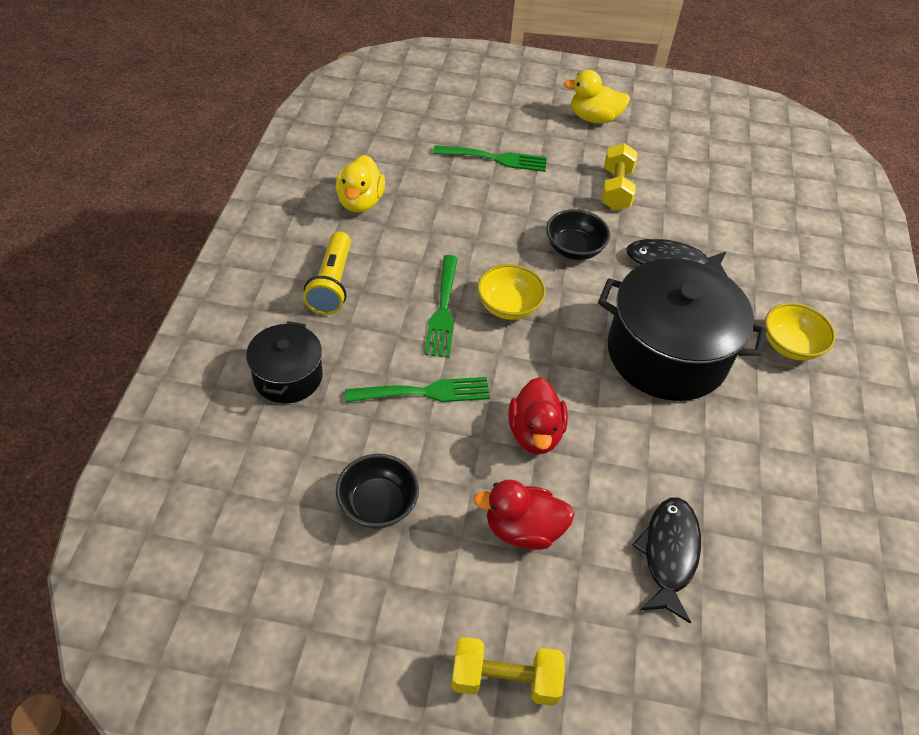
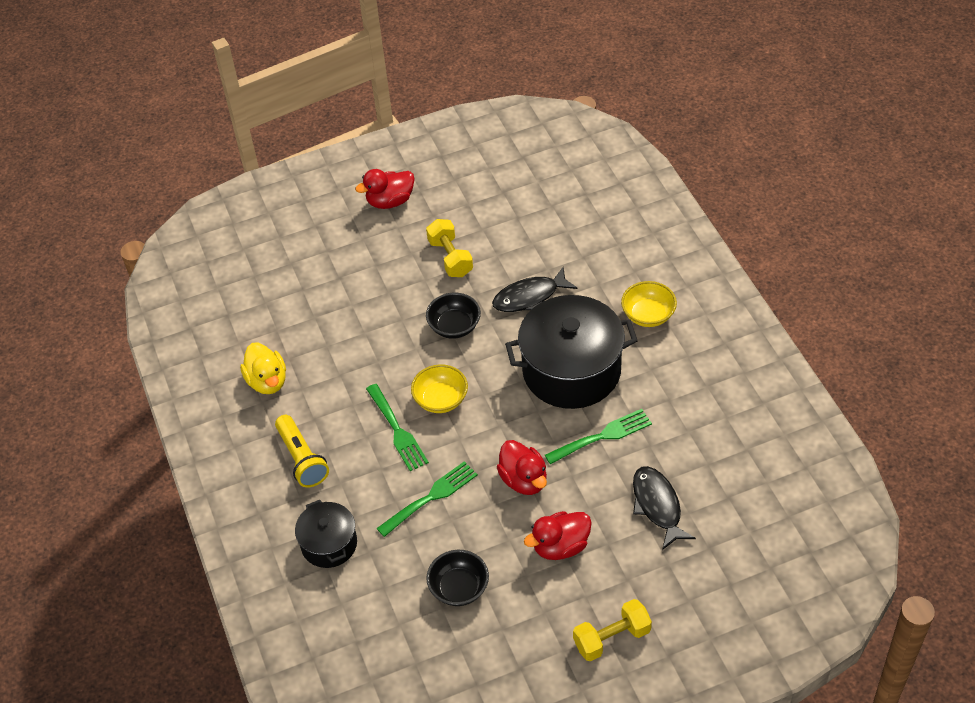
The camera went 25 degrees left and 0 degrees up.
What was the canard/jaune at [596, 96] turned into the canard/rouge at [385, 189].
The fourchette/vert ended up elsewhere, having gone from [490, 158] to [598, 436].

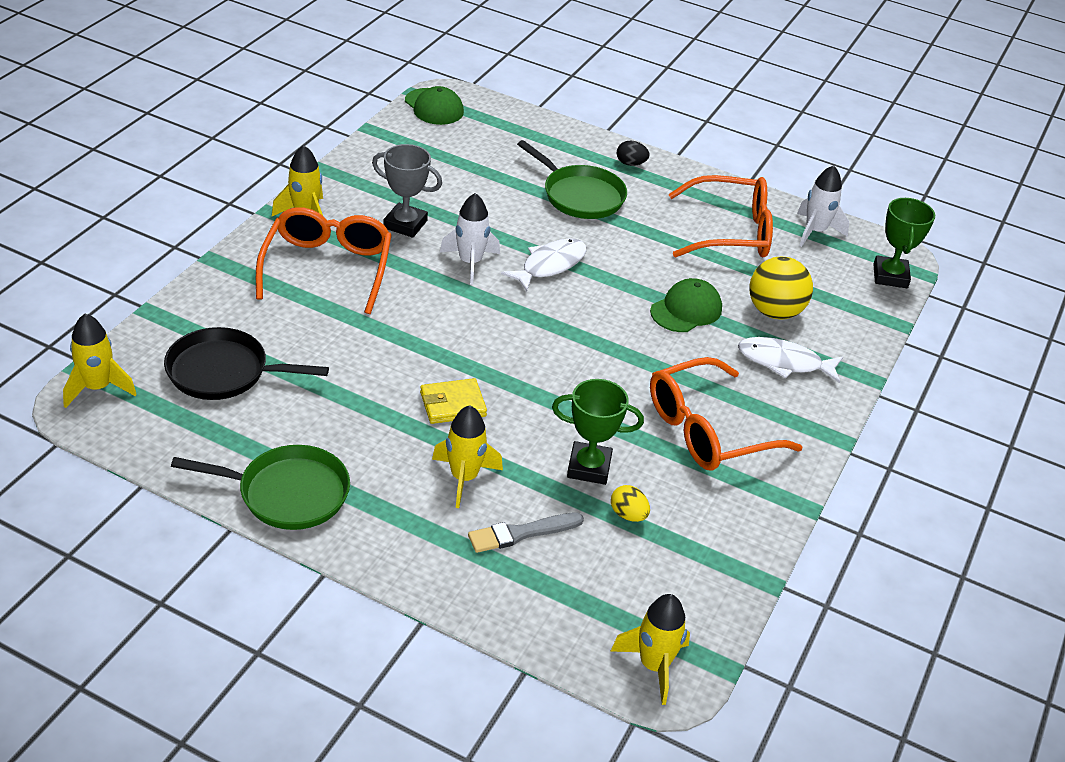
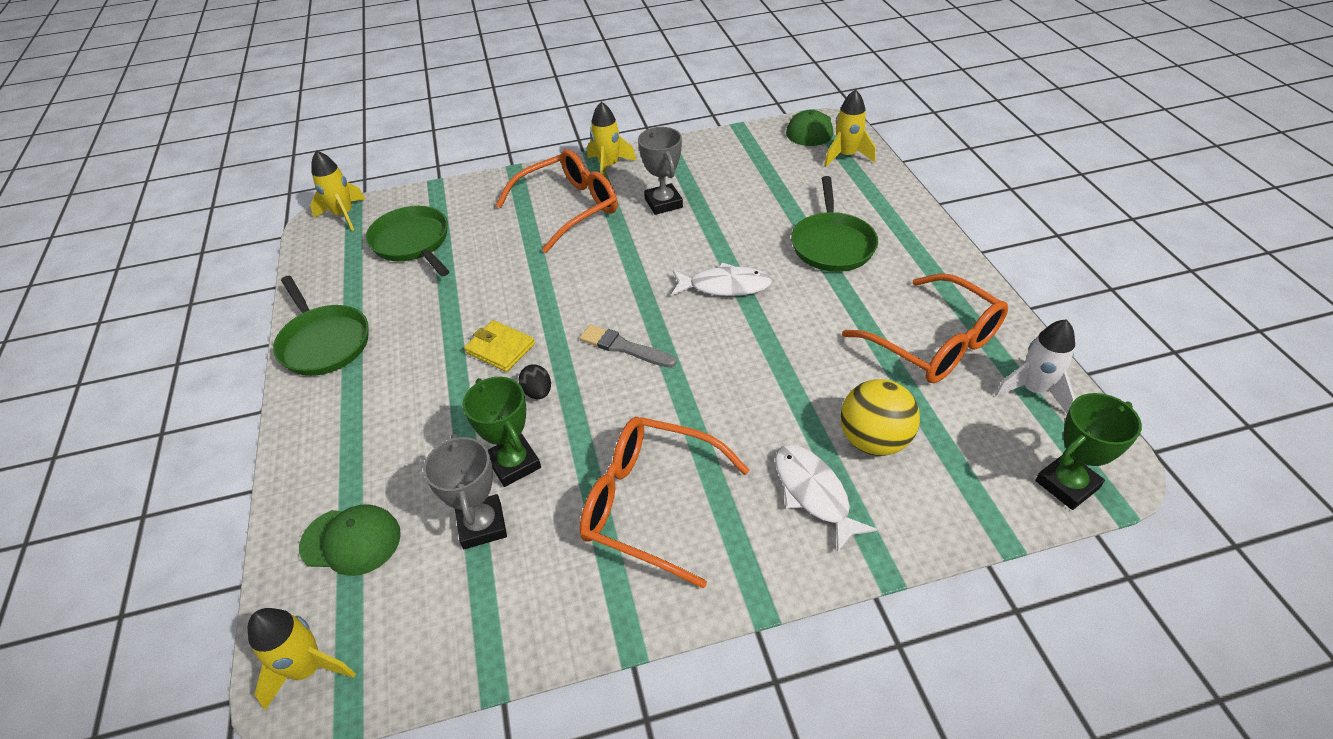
The camera went 55 degrees right and 5 degrees up.
The casquette/vert ended up elsewhere, having gone from [686, 305] to [350, 540].
What was the poêle/noir at [246, 363] turned into the poêle/vert at [408, 241].
Where the œuf/jaune stood at [630, 503], the trophée/gris came to stand at [465, 491].
The œuf/noir ended up elsewhere, having gone from [633, 153] to [535, 381].
The pinceau/gris ended up elsewhere, having gone from [526, 532] to [628, 346].
The fusée/jaune ended up elsewhere, having gone from [467, 456] to [850, 128].
The second view lost the fusée/blanc at [470, 239].

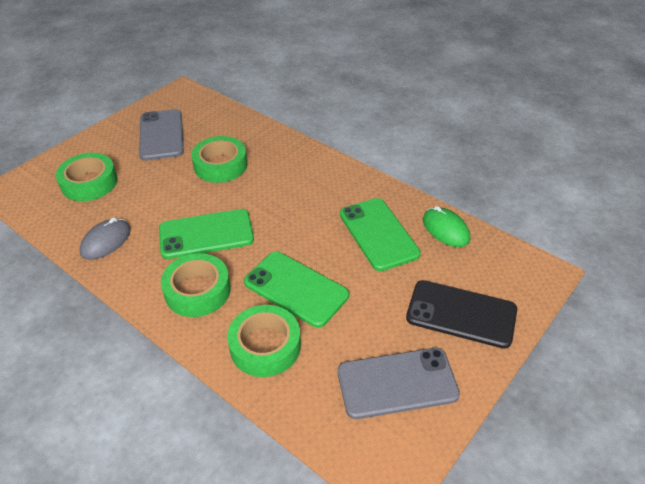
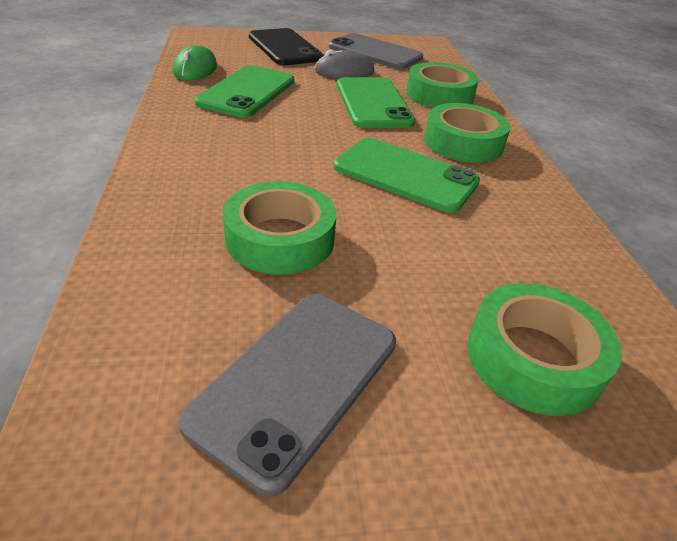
The camera went 140 degrees left and 5 degrees down.
The souris/gris ended up elsewhere, having gone from [105, 238] to [344, 64].

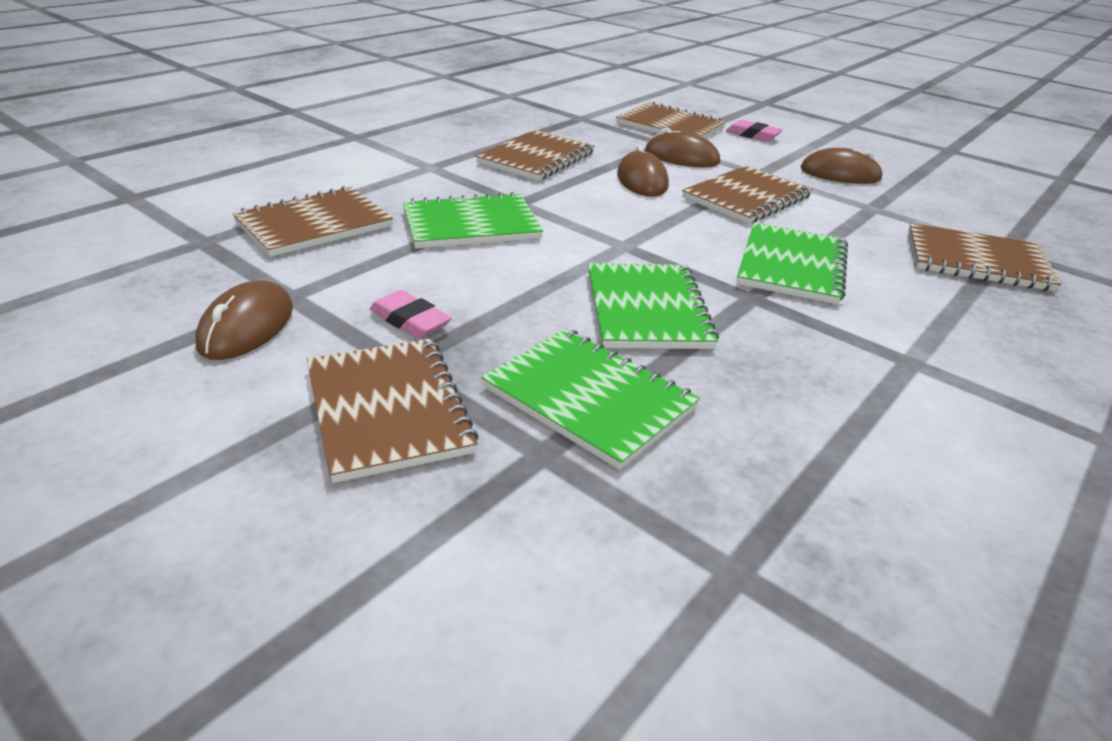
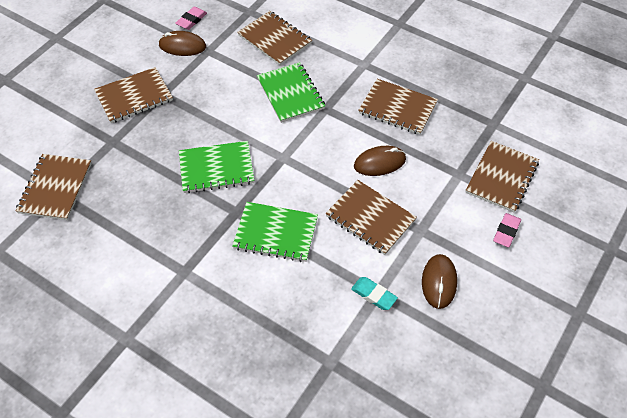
The camera went 85 degrees right and 20 degrees up.
The carnet/marron ended up elsewhere, having gone from [984, 257] to [54, 187].
The gomme/rose ended up elsewhere, having gone from [411, 314] to [191, 18].
The second view gained the gomme/turquoise at [374, 293].
The second view lost the carnet/vert at [591, 399].
The second view lost the souris/marron at [682, 147].

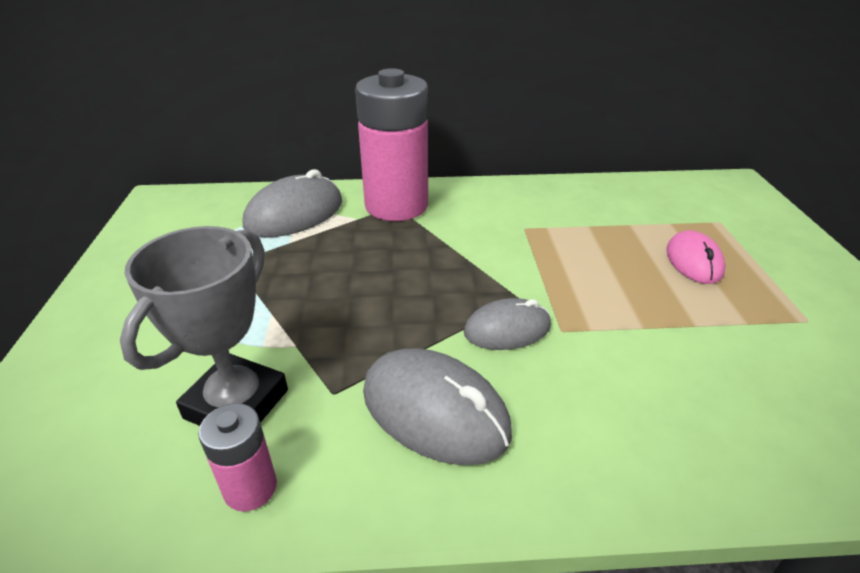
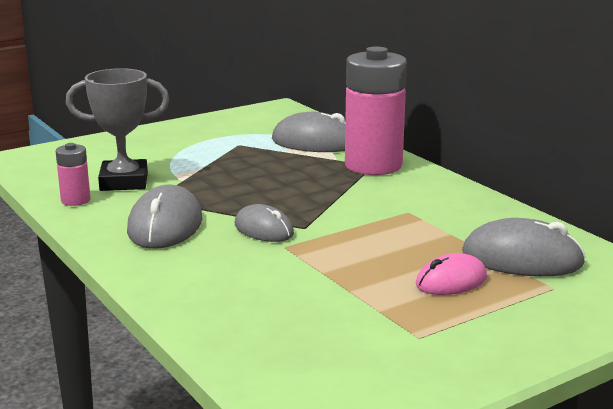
The camera went 60 degrees right and 15 degrees down.
The second view gained the souris/gris at [524, 247].

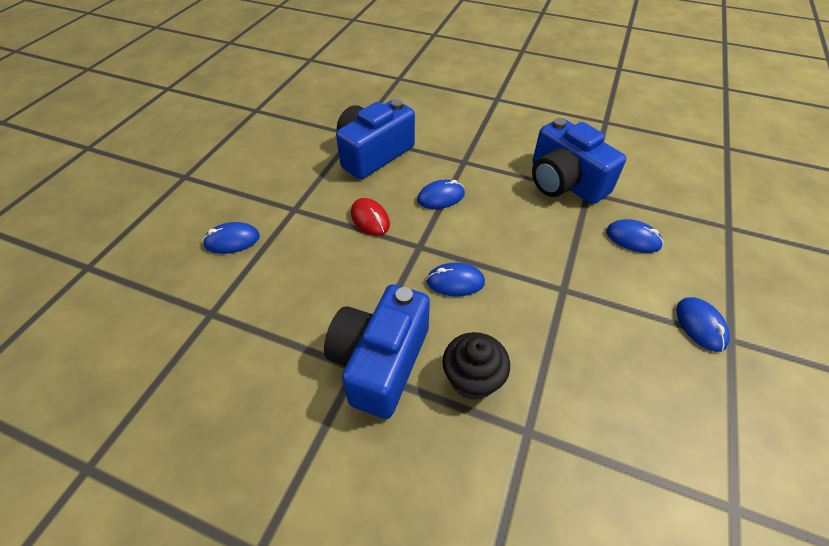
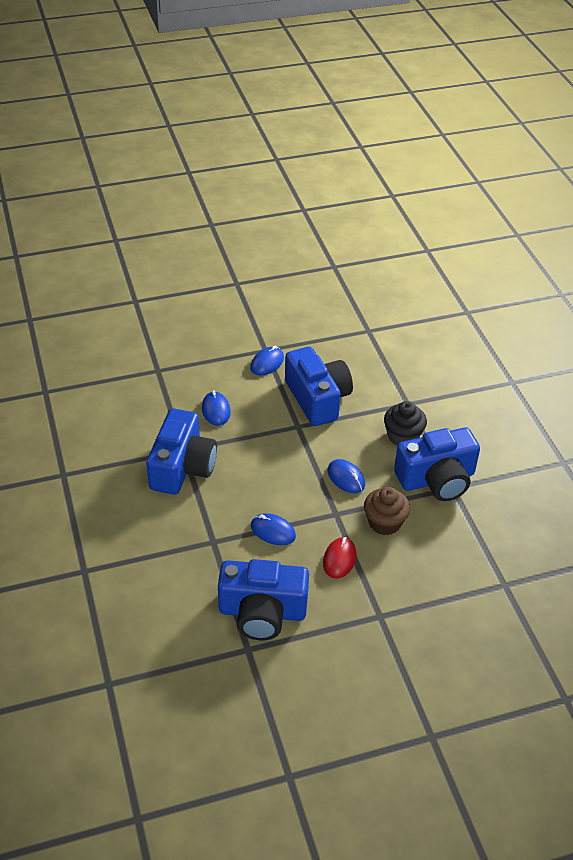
The camera went 130 degrees left and 5 degrees down.
The second view gained the appareil photo/bleu at [319, 386].
The second view gained the muffin/marron at [387, 511].
The second view lost the souris/bleu at [231, 238].

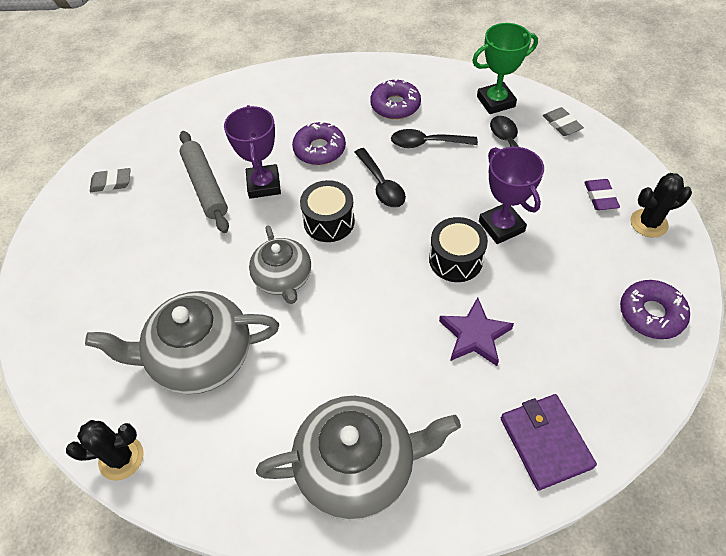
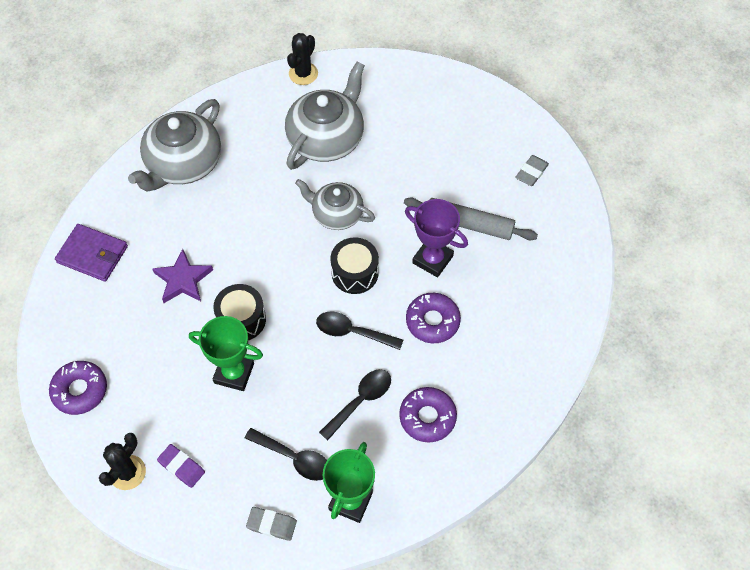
The camera went 130 degrees right and 5 degrees up.
What was the trophée/violet at [511, 195] turned into the trophée/vert at [226, 353].

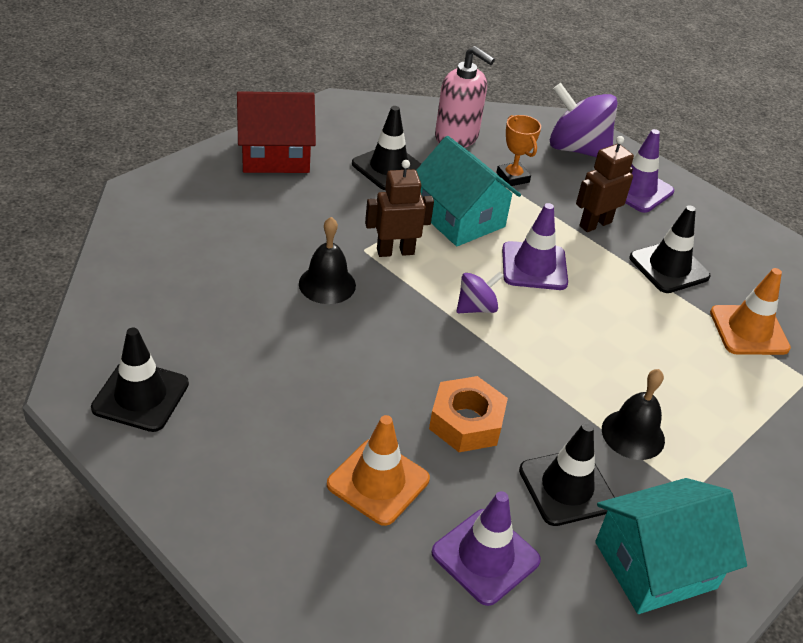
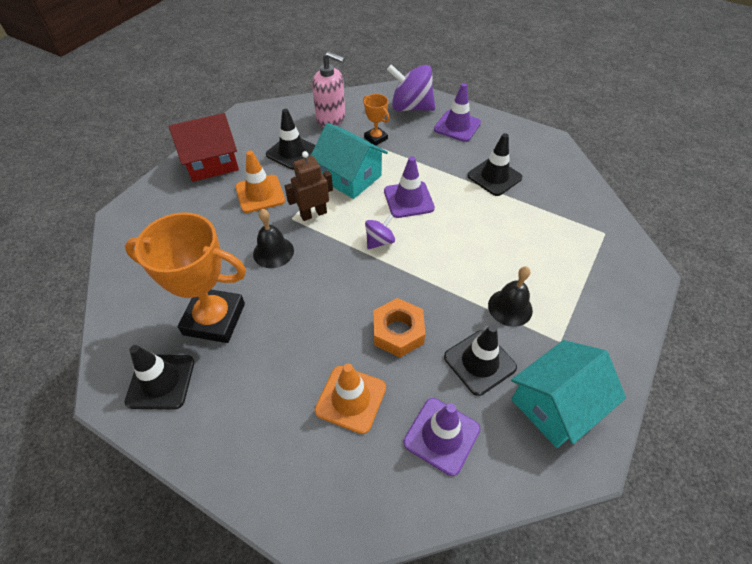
The camera went 10 degrees left and 10 degrees up.
The second view gained the trophée/orange at [185, 277].
The cône de chantier/orange ended up elsewhere, having gone from [750, 311] to [260, 181].
The second view lost the robot/marron at [605, 184].

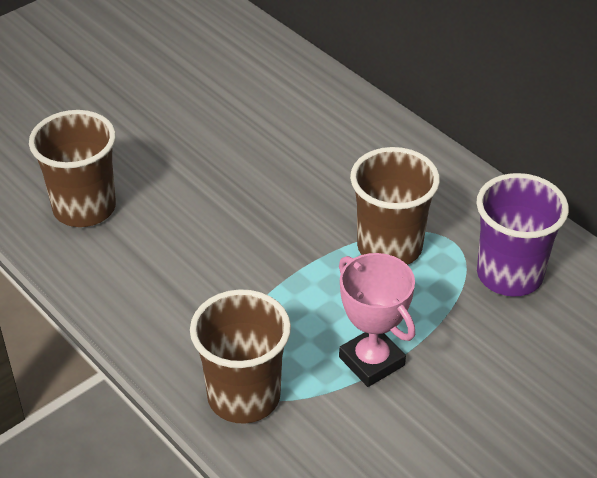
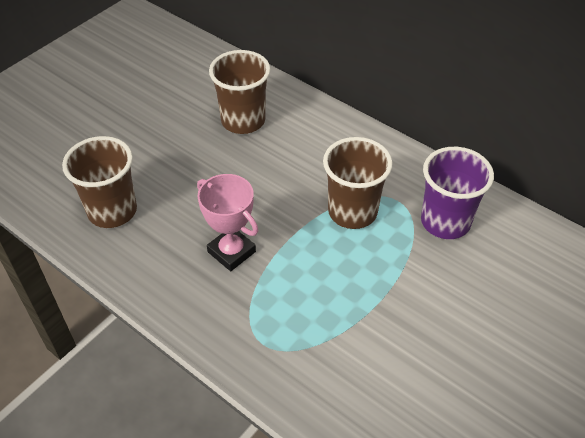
The camera went 10 degrees left and 5 degrees up.
The trophée/rose ended up elsewhere, having gone from [377, 320] to [227, 222].
The gobelet/marron ended up elsewhere, having gone from [240, 356] to [240, 92].

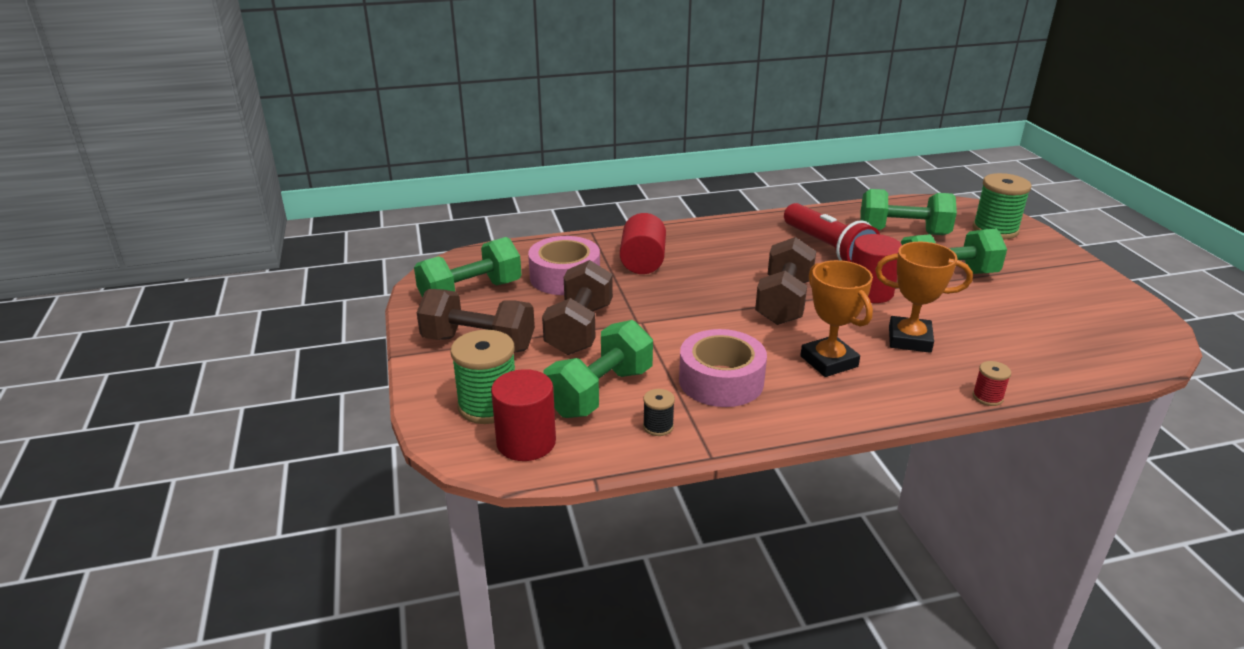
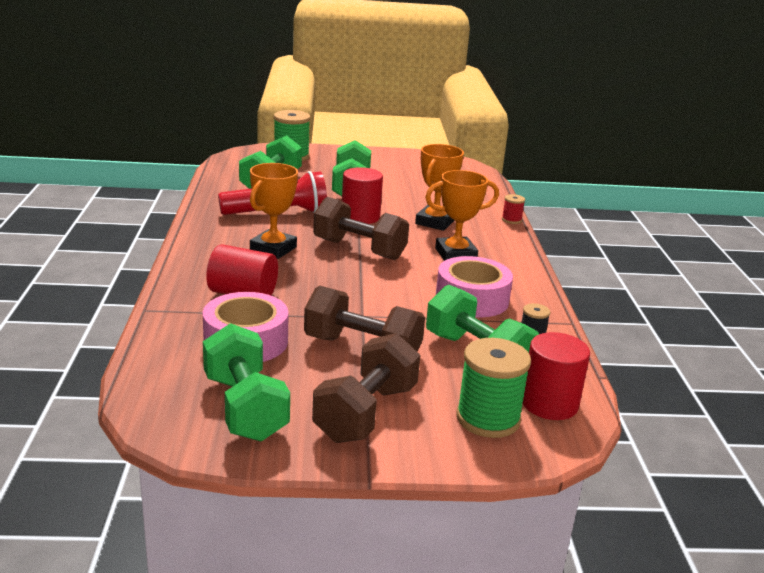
The camera went 80 degrees left and 5 degrees down.
The second view gained the trophée/orange at [274, 211].

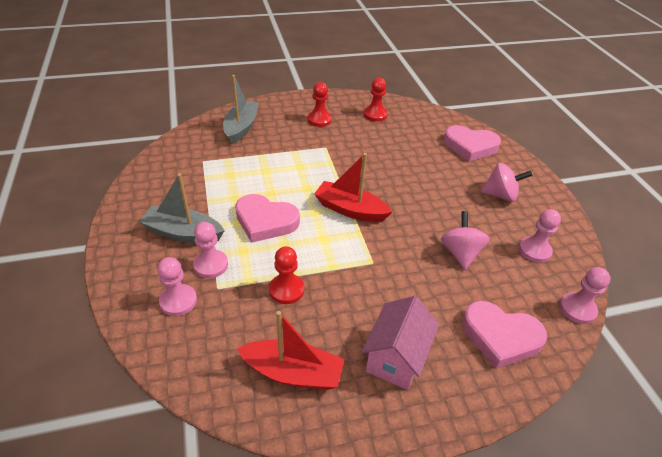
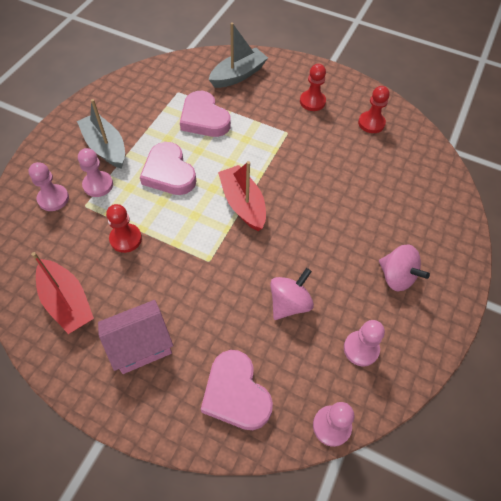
The camera went 40 degrees right and 15 degrees up.
The cœur/rose ended up elsewhere, having gone from [472, 143] to [205, 114].

